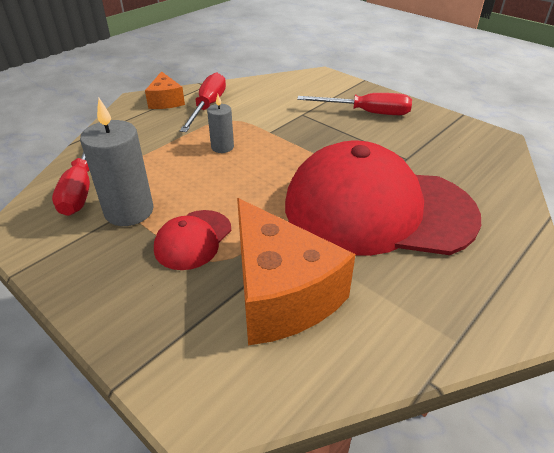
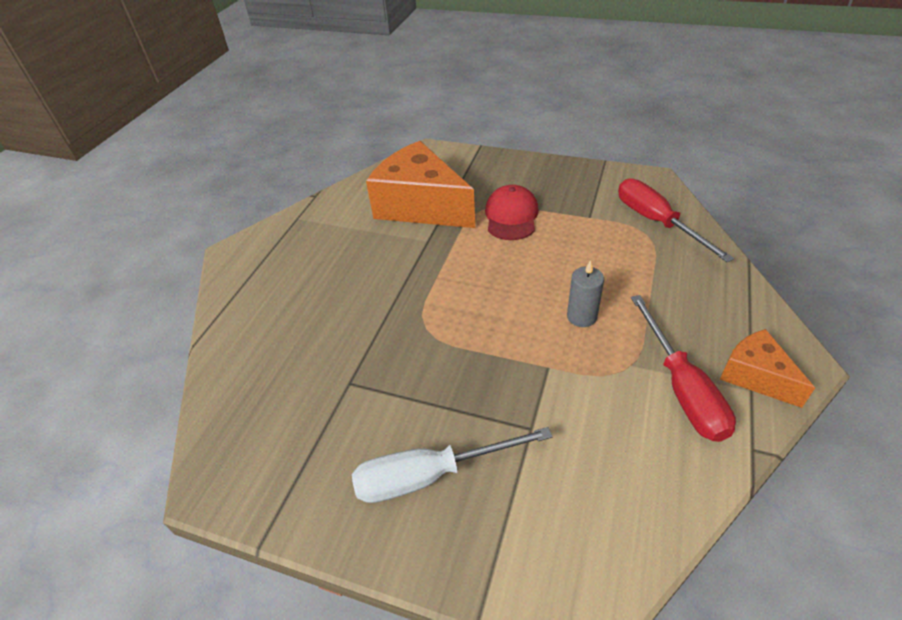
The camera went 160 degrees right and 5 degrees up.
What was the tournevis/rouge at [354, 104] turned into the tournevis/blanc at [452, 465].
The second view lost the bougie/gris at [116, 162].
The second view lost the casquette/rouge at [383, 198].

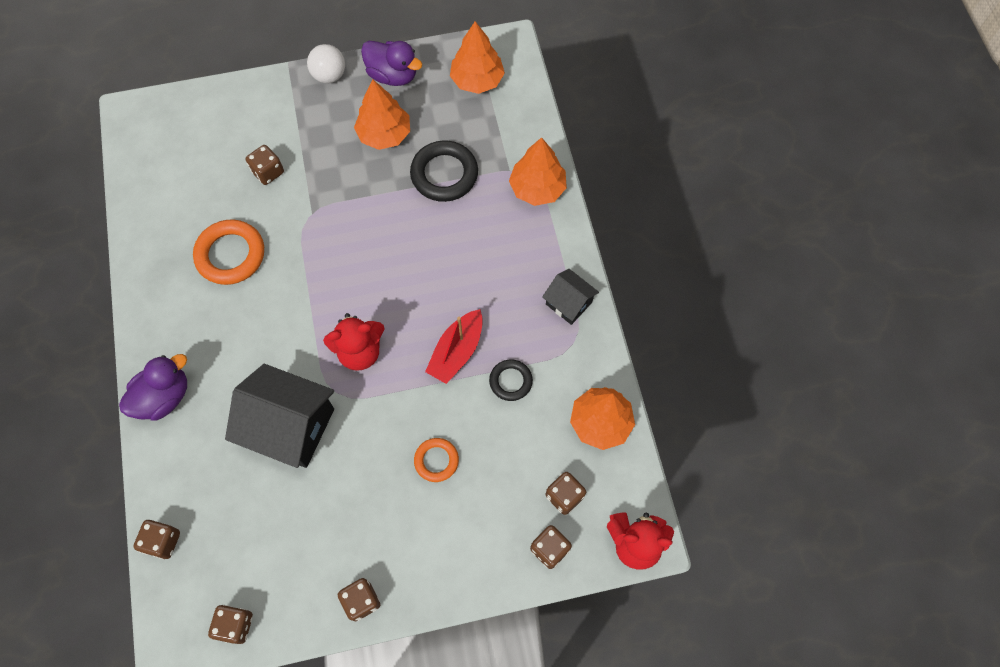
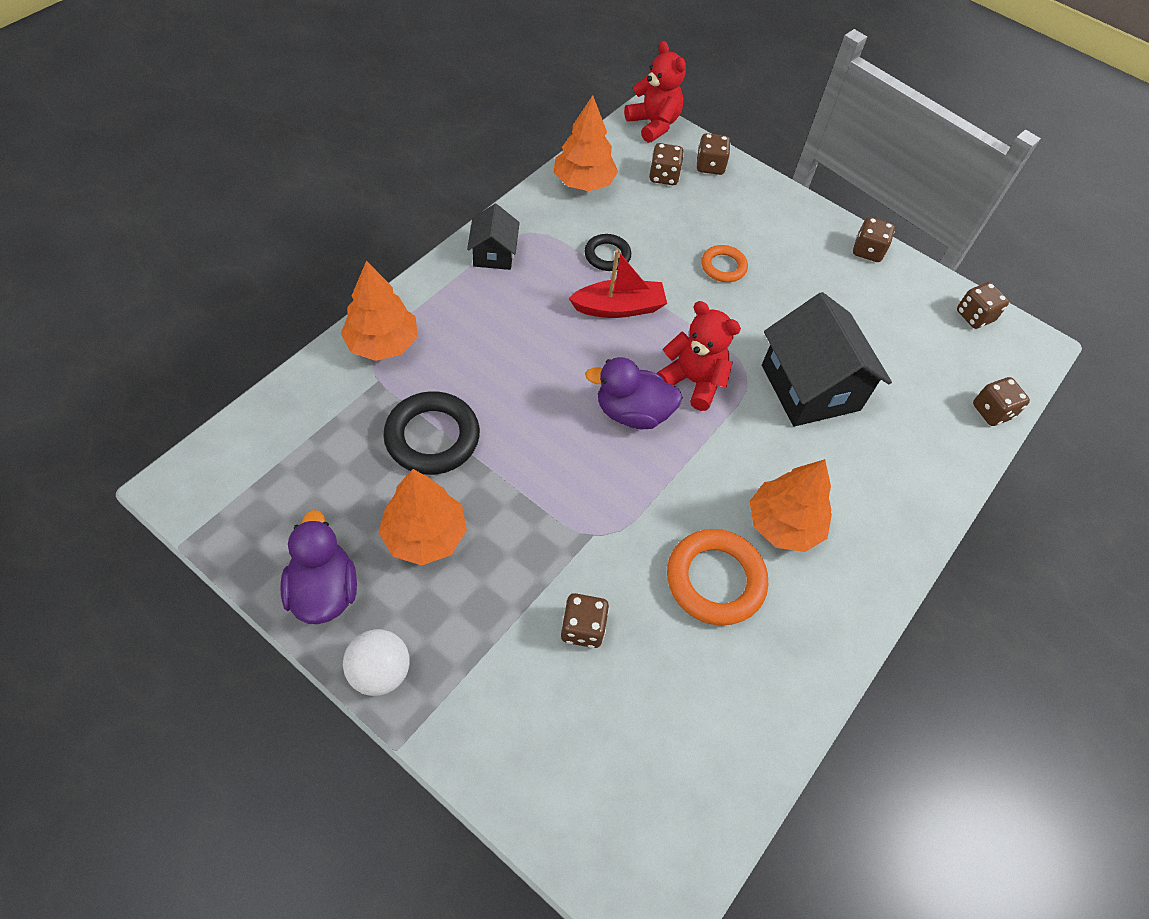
The camera went 135 degrees left and 10 degrees down.
The canard/violet ended up elsewhere, having gone from [153, 387] to [634, 393].
The arbre/orange ended up elsewhere, having gone from [477, 57] to [791, 505].

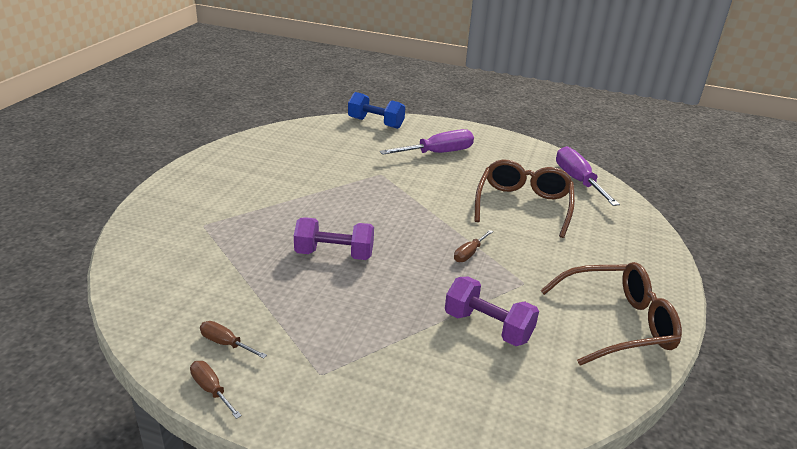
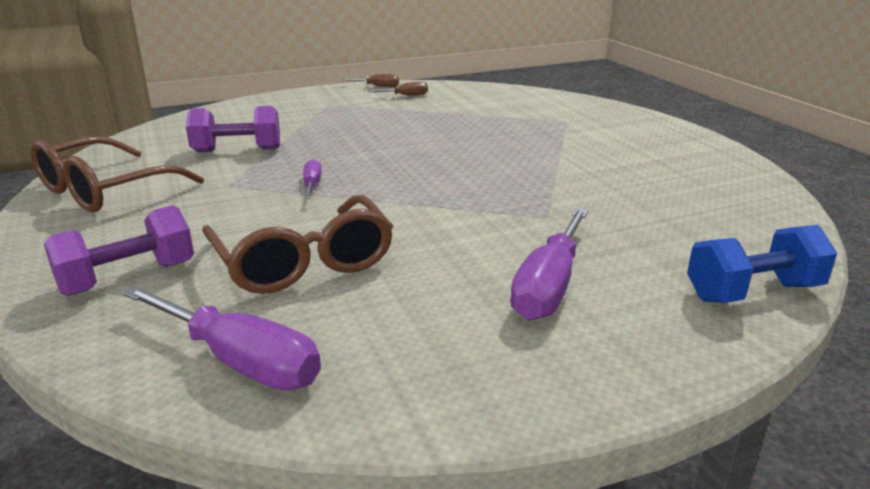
The camera went 140 degrees right and 5 degrees down.
The haltère/violet ended up elsewhere, having gone from [334, 238] to [119, 250].
What was the tournevis/marron at [473, 246] turned into the tournevis/violet at [312, 179].

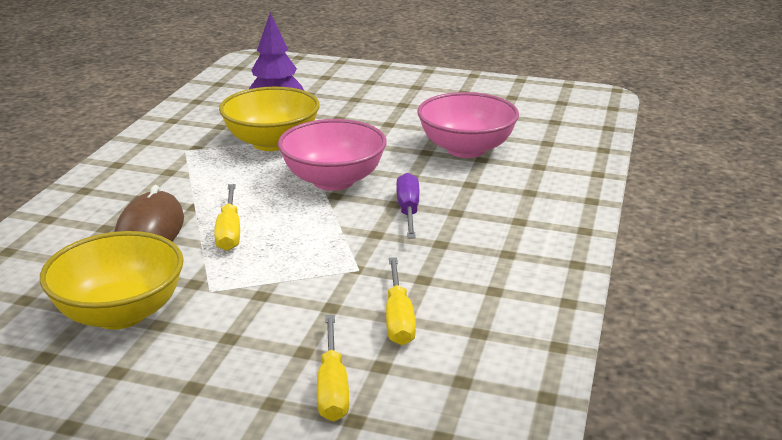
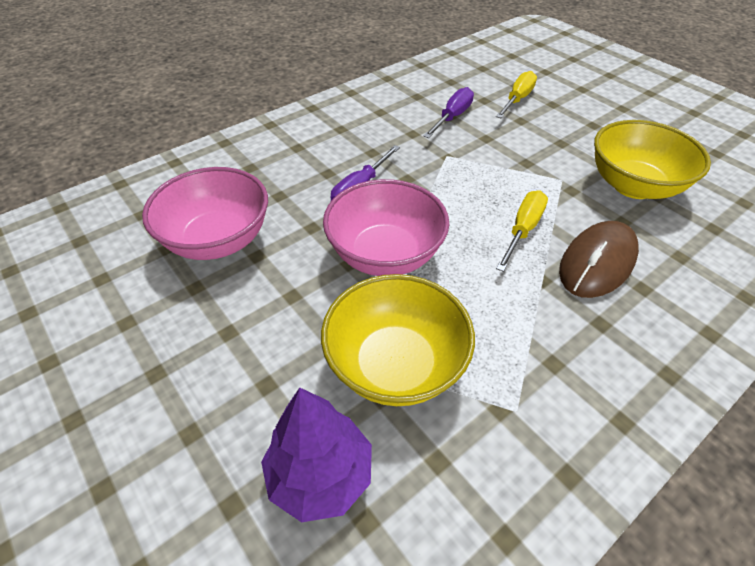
The camera went 145 degrees left and 20 degrees up.
What was the tournevis/jaune at [401, 301] turned into the tournevis/violet at [448, 112].

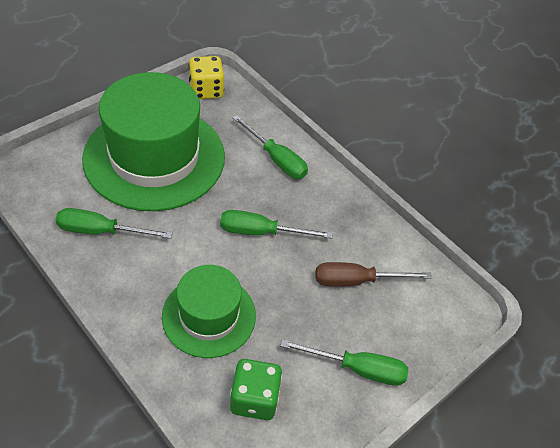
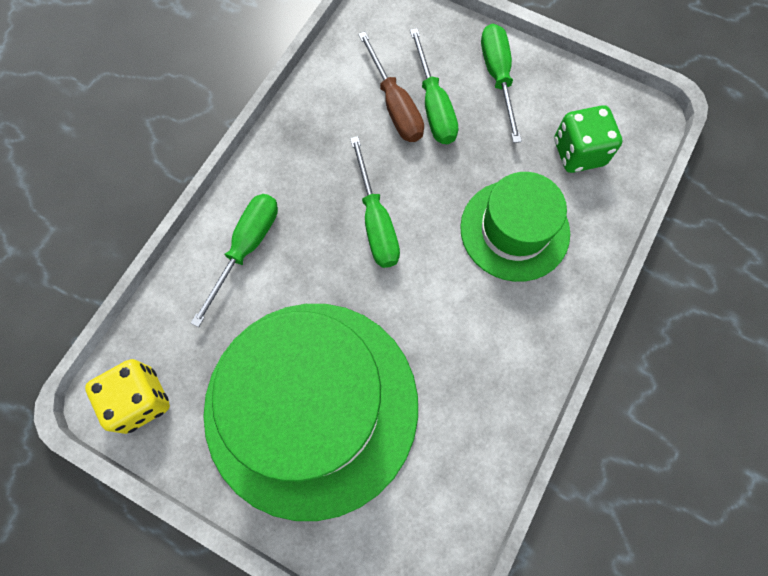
The camera went 105 degrees left and 20 degrees up.
The tournevis/vert ended up elsewhere, having gone from [114, 223] to [434, 86].

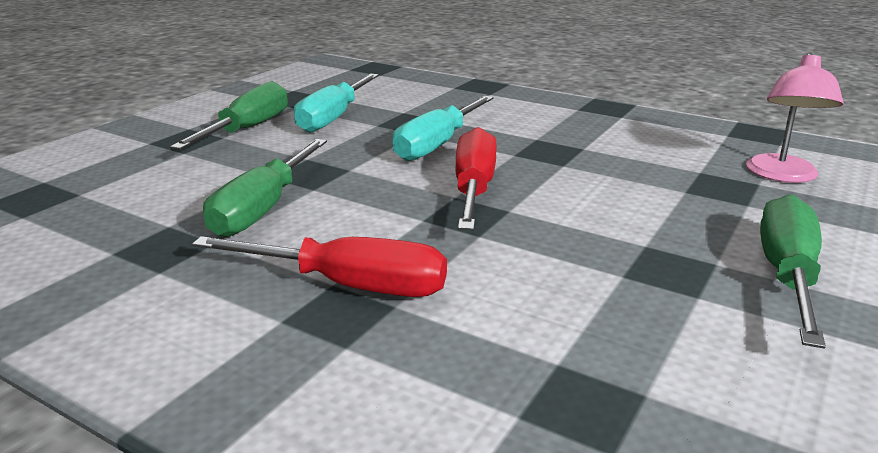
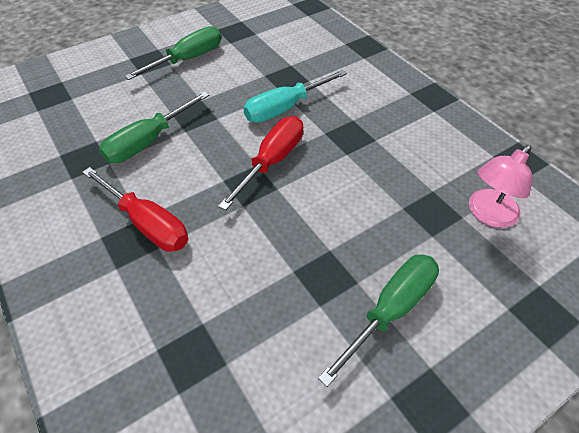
The camera went 25 degrees right and 25 degrees up.
The second view lost the tournevis/turquoise at [336, 103].

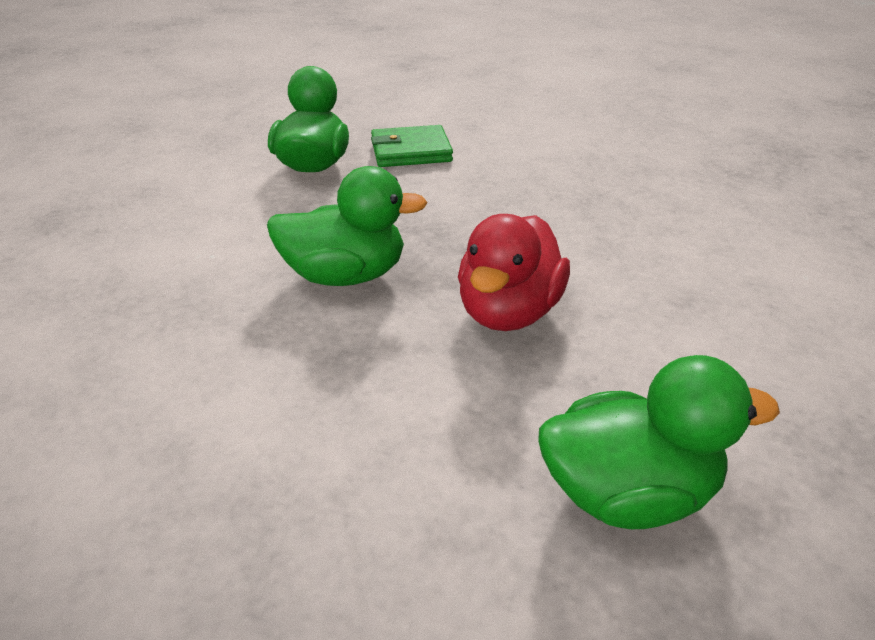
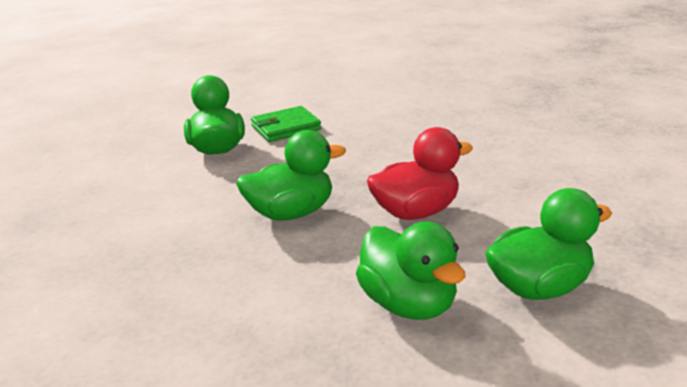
The camera went 15 degrees left and 10 degrees down.
The second view gained the canard/vert at [411, 271].
The canard/rouge at [514, 272] ended up facing another way, 120 degrees counterclockwise from before.

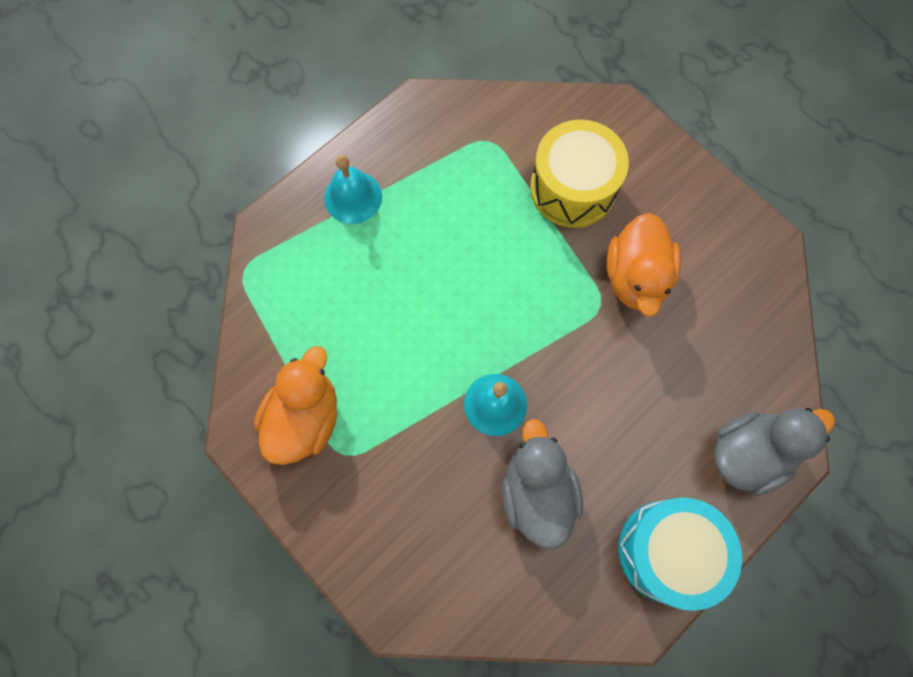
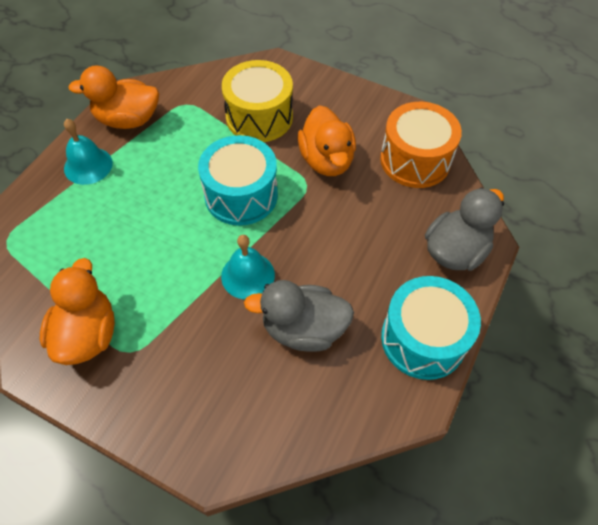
The camera went 20 degrees left and 15 degrees down.
The second view gained the canard/orange at [113, 97].
The second view gained the tambour/turquoise at [238, 180].
The canard/gris at [542, 484] ended up facing another way, 60 degrees counterclockwise from before.
The second view gained the tambour/orange at [421, 145].

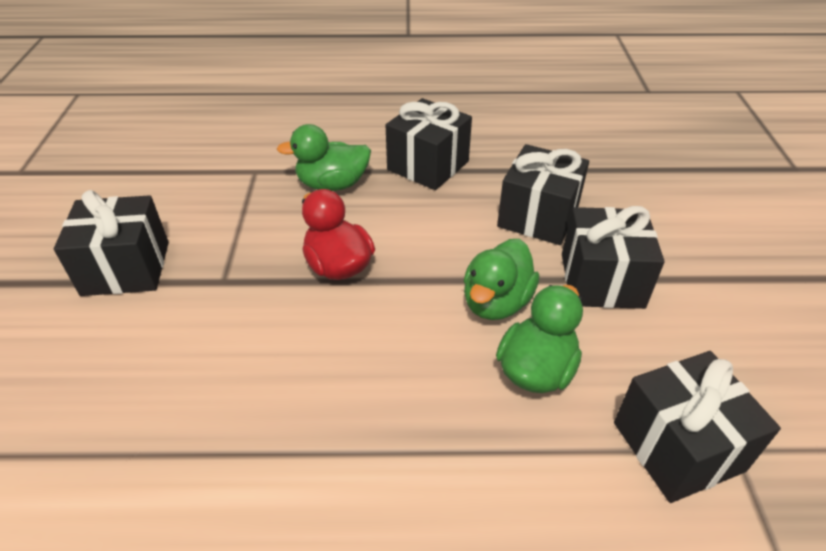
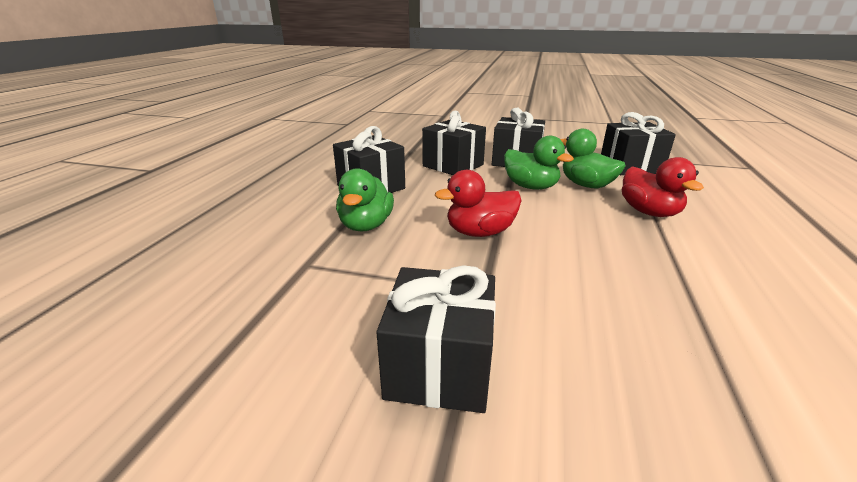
The camera went 75 degrees left and 15 degrees down.
The second view gained the canard/rouge at [663, 187].

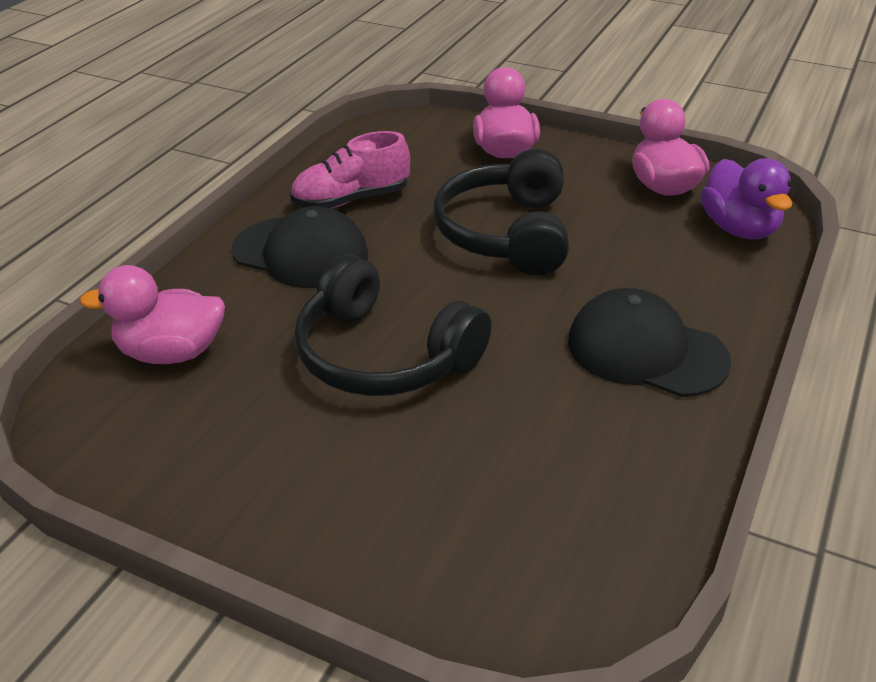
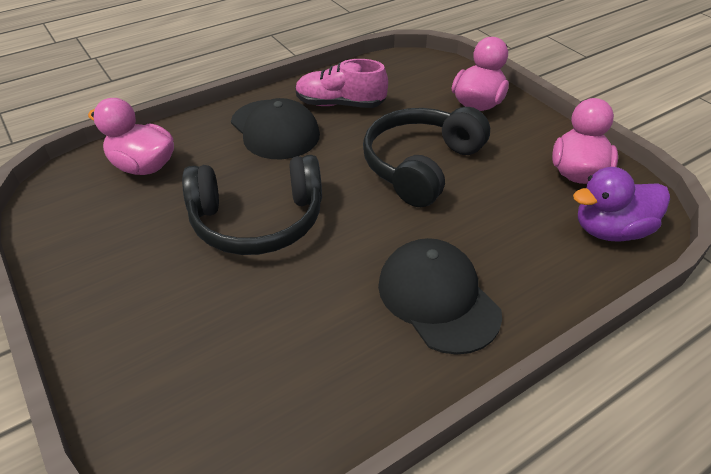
The camera went 30 degrees right and 5 degrees up.
The casque audio/noir at [393, 325] ended up facing another way, 75 degrees counterclockwise from before.
The canard/violet at [746, 198] ended up facing another way, 60 degrees clockwise from before.

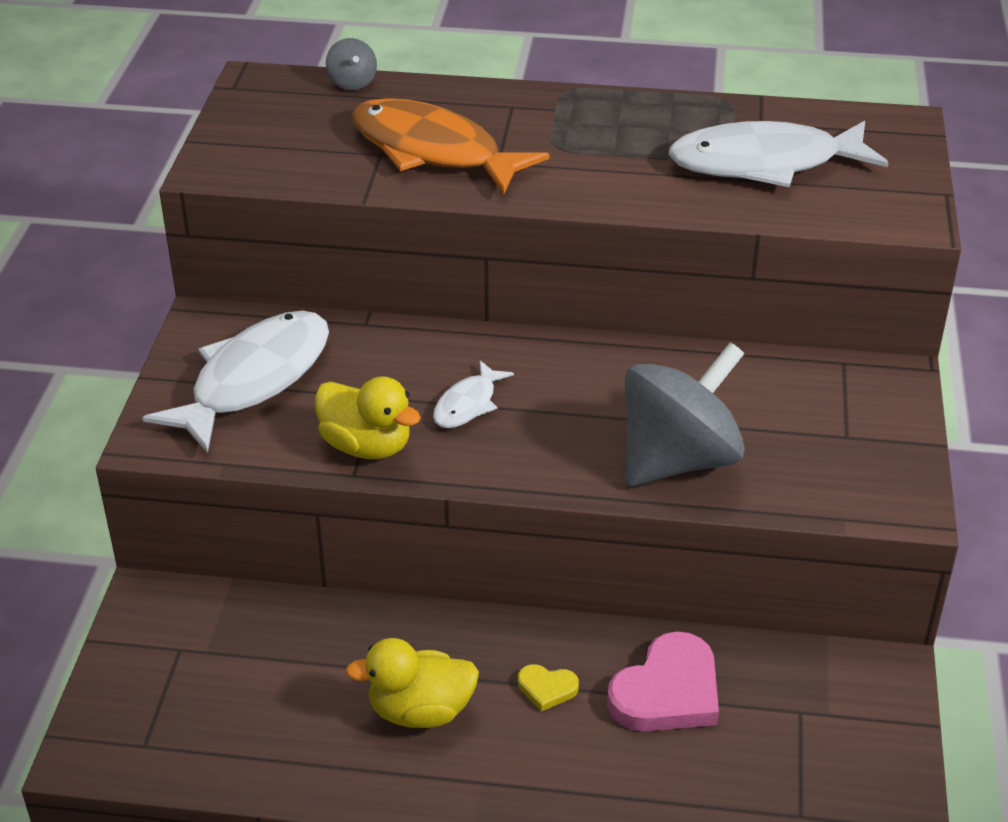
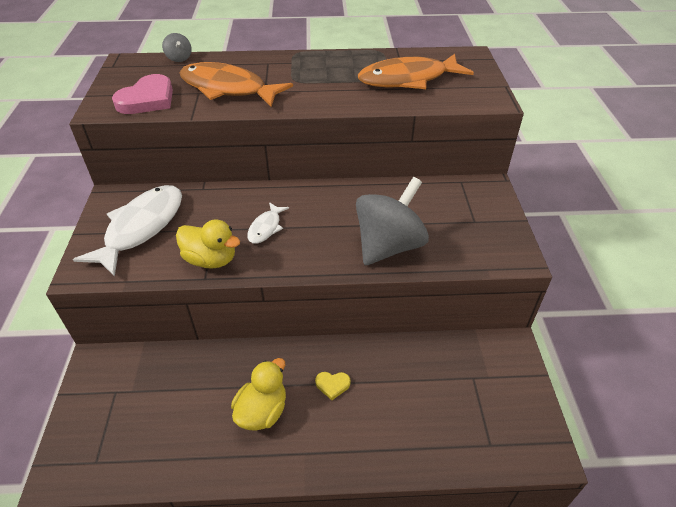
The camera went 10 degrees left and 5 degrees up.
The cœur/rose ended up elsewhere, having gone from [663, 681] to [142, 94].
The canard/jaune at [412, 683] ended up facing another way, 135 degrees clockwise from before.
What was the poisson/blanc at [778, 154] turned into the poisson/orange at [416, 71].

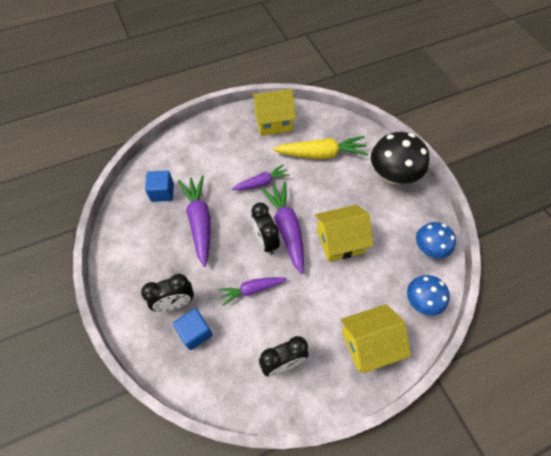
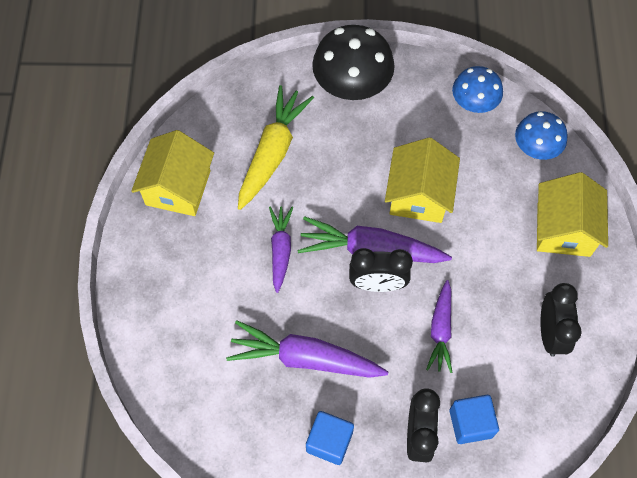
The camera went 65 degrees left and 5 degrees up.
The cube/bleu ended up elsewhere, having gone from [159, 186] to [330, 438].

